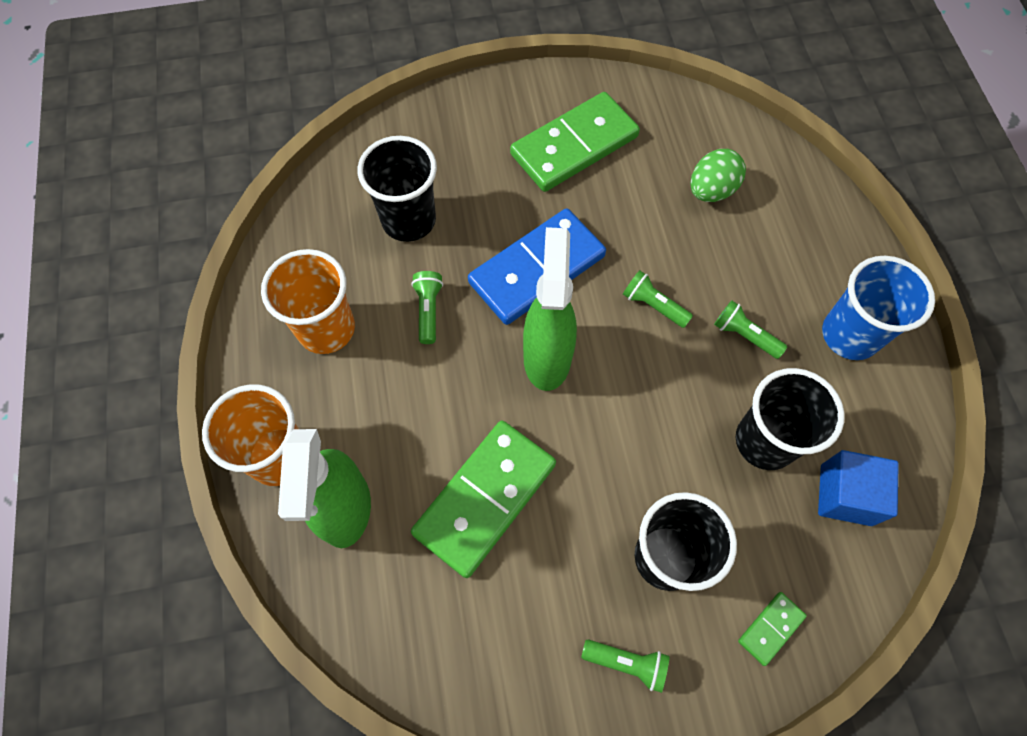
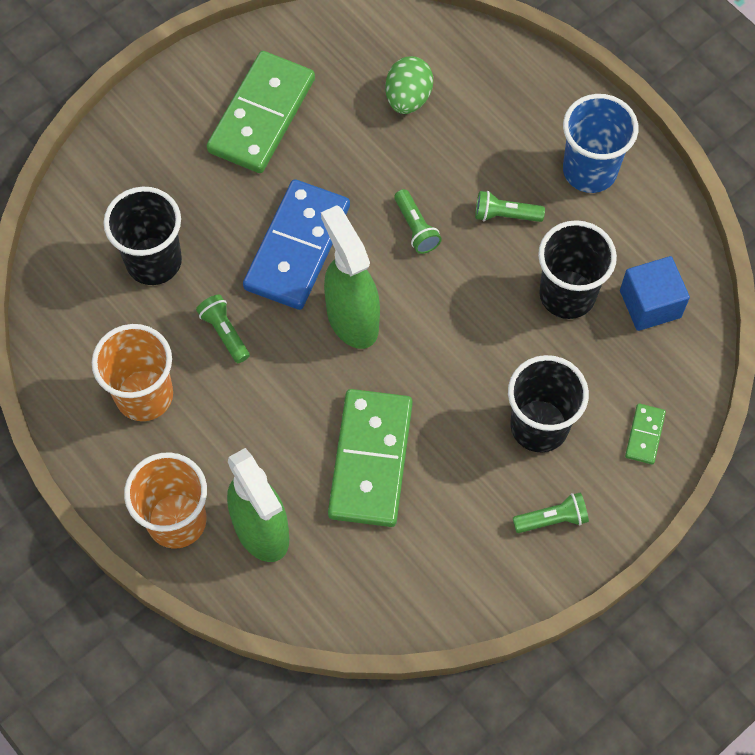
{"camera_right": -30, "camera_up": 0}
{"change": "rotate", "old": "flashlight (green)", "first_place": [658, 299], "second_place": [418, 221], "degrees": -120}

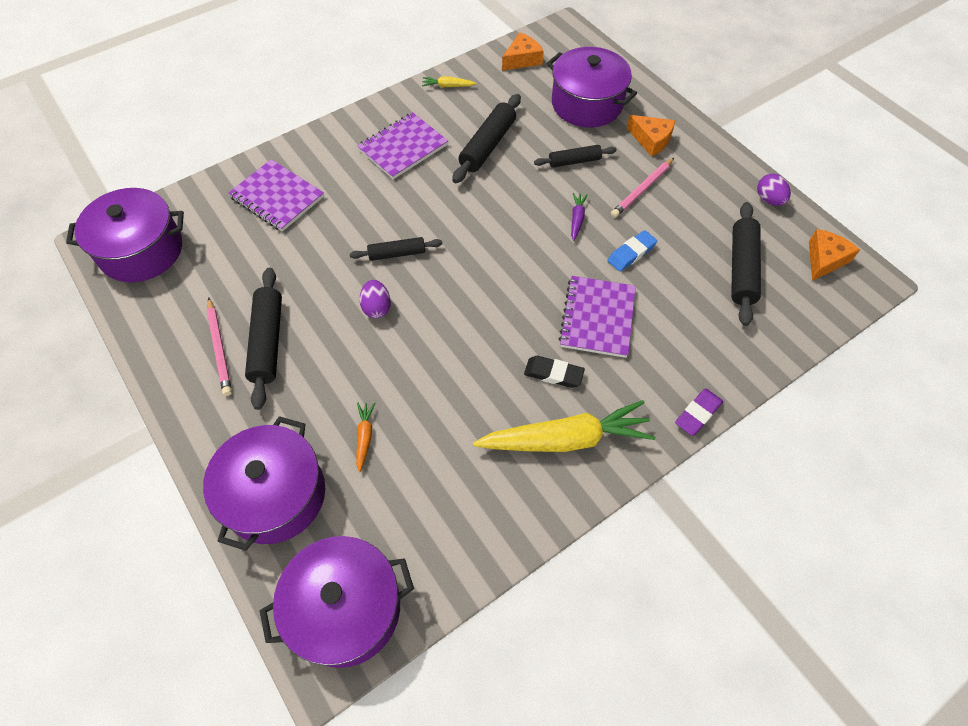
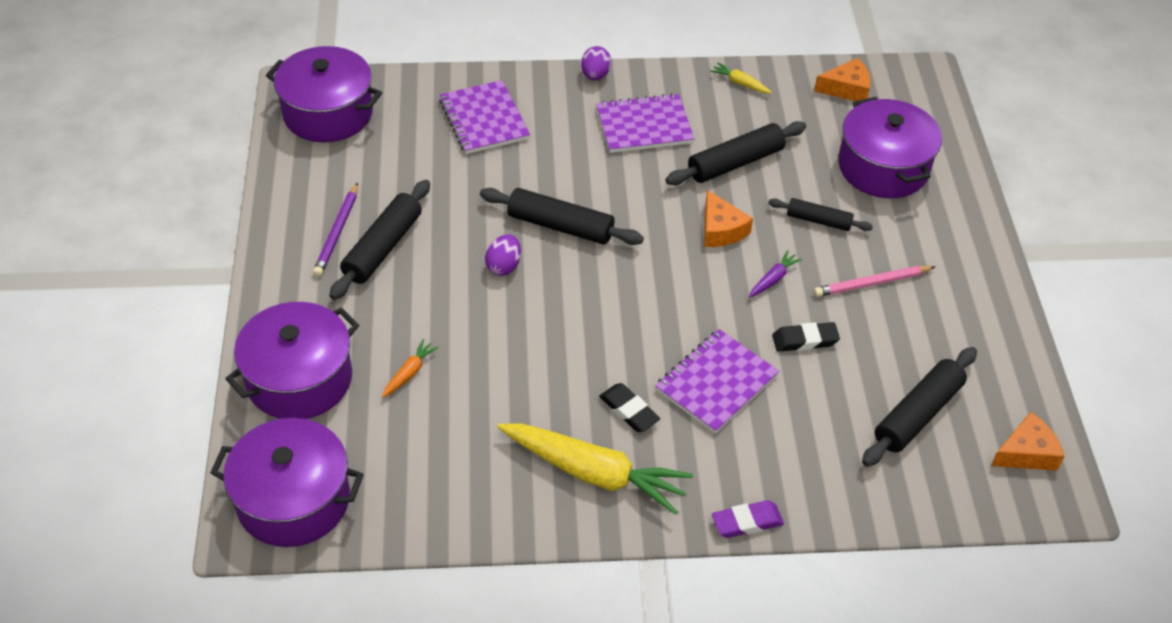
{"camera_right": 30, "camera_up": -10}
{"change": "recolor", "old": "pencil (rose-pink)", "new": "pencil (royal purple)", "first_place": [219, 346], "second_place": [335, 229]}
{"change": "resize", "old": "dough roller (black)", "first_place": [396, 249], "second_place": [562, 216], "factor": 1.62}
{"change": "move", "old": "egg shape (royal purple)", "first_place": [774, 190], "second_place": [596, 63]}
{"change": "move", "old": "piece of cheese (bright orange)", "first_place": [651, 136], "second_place": [728, 218]}
{"change": "recolor", "old": "eraser (royal blue)", "new": "eraser (black)", "first_place": [632, 251], "second_place": [806, 337]}

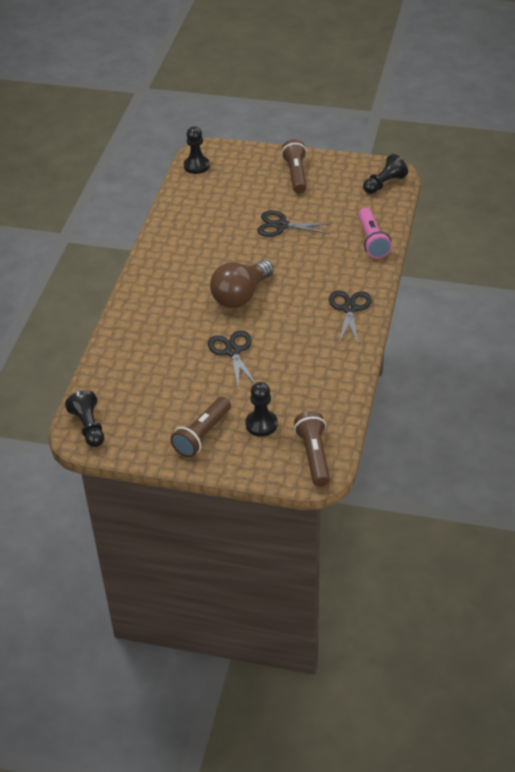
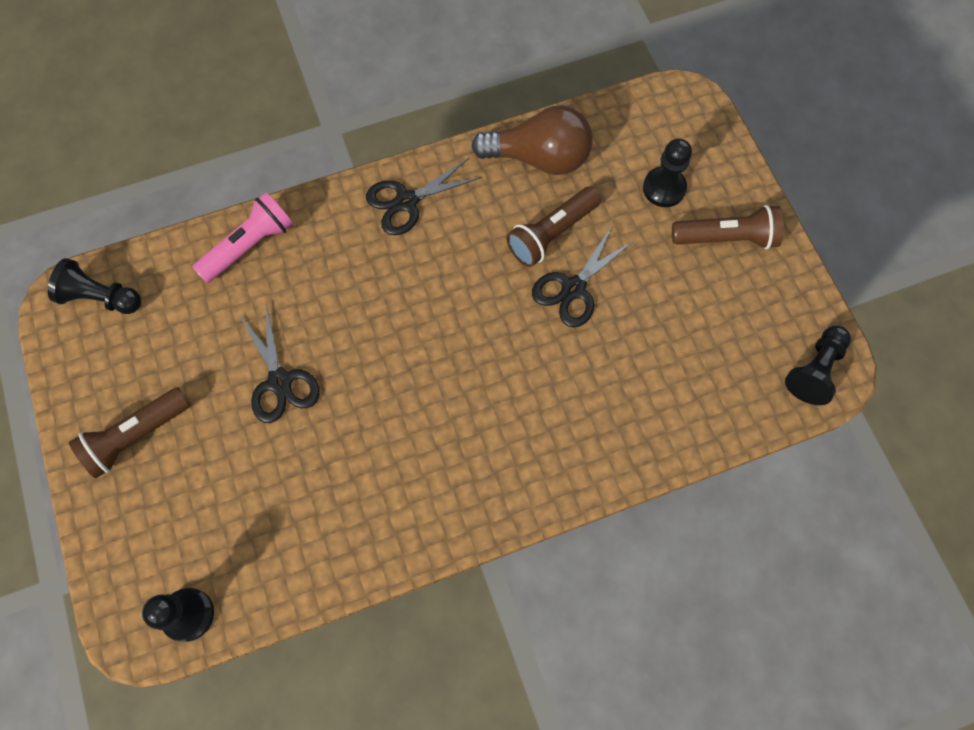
{"camera_right": -125, "camera_up": 25}
{"change": "move", "old": "lightbulb (russet)", "first_place": [242, 284], "second_place": [532, 140]}
{"change": "move", "old": "flashlight (russet)", "first_place": [312, 449], "second_place": [553, 226]}

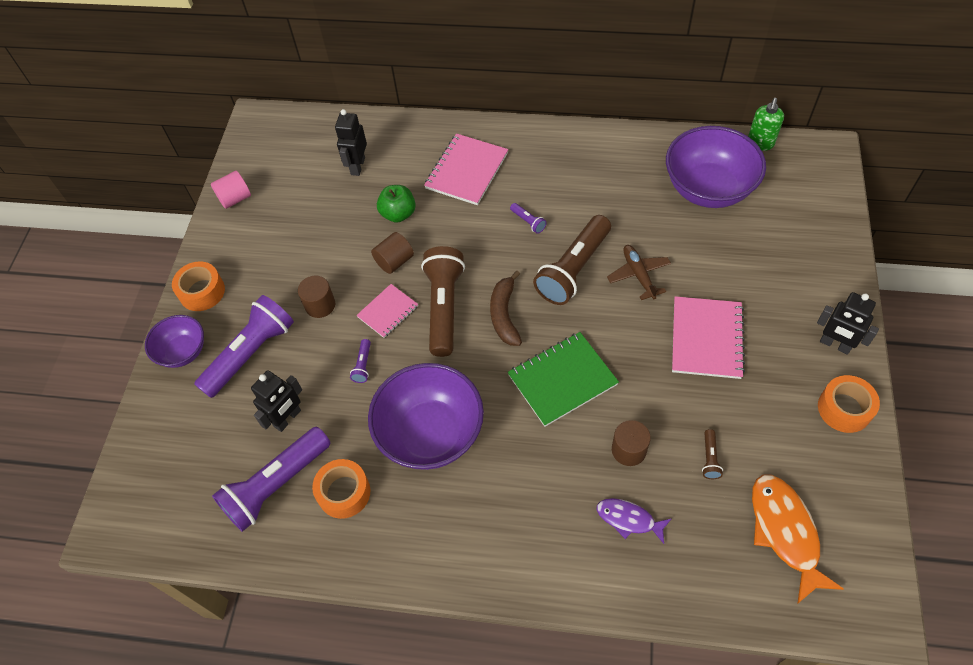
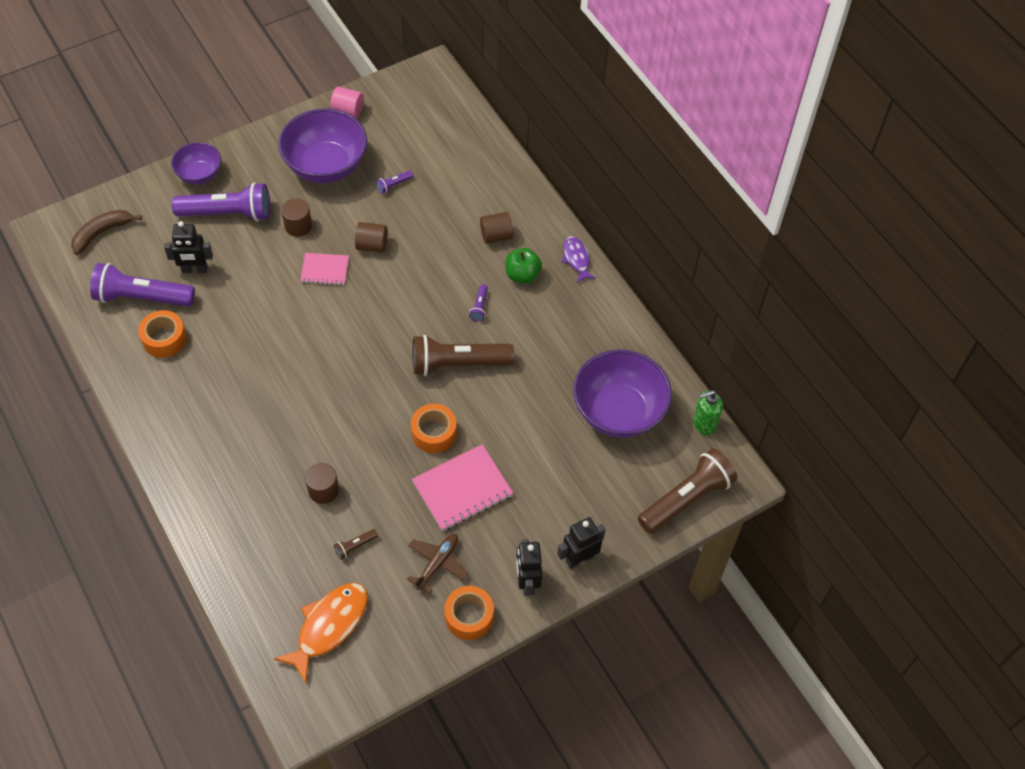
{"camera_right": 45, "camera_up": 0}
{"change": "move", "old": "banana (russet)", "first_place": [506, 308], "second_place": [106, 232]}
{"change": "move", "old": "deep dish (royal purple)", "first_place": [426, 416], "second_place": [322, 145]}
{"change": "move", "old": "flashlight (royal purple)", "first_place": [360, 361], "second_place": [394, 182]}
{"change": "move", "old": "plane (russet)", "first_place": [639, 272], "second_place": [437, 564]}
{"change": "move", "old": "tape (bright orange)", "first_place": [198, 286], "second_place": [434, 428]}
{"change": "replace", "old": "exercise book (rose-pink)", "new": "cylinder shape (russet)", "first_place": [466, 169], "second_place": [496, 228]}
{"change": "move", "old": "apple fruit (green)", "first_place": [396, 204], "second_place": [523, 266]}
{"change": "move", "old": "toy robot (black)", "first_place": [351, 142], "second_place": [581, 543]}
{"change": "move", "old": "fish (royal purple)", "first_place": [634, 521], "second_place": [579, 259]}
{"change": "move", "old": "flashlight (russet)", "first_place": [443, 301], "second_place": [687, 491]}
{"change": "delete", "old": "exercise book (green)", "first_place": [563, 379]}

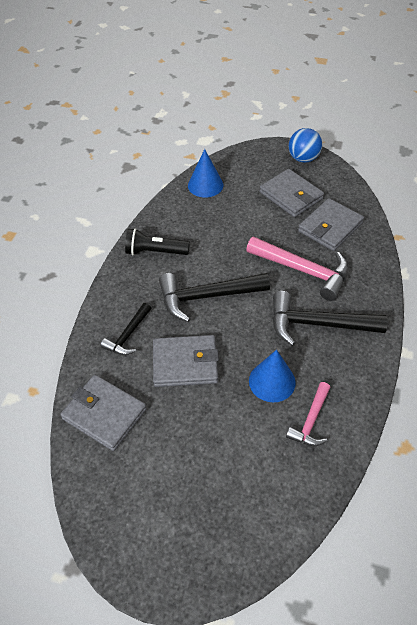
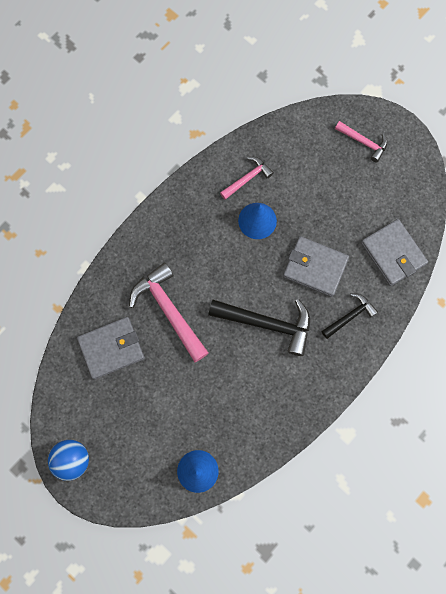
{"camera_right": -155, "camera_up": 25}
{"change": "insert", "new": "claw hammer (rose-pink)", "second_place": [361, 142]}
{"change": "delete", "old": "flashlight (black)", "first_place": [157, 241]}
{"change": "delete", "old": "billfold (ash-grey)", "first_place": [292, 193]}
{"change": "delete", "old": "claw hammer (black)", "first_place": [330, 318]}

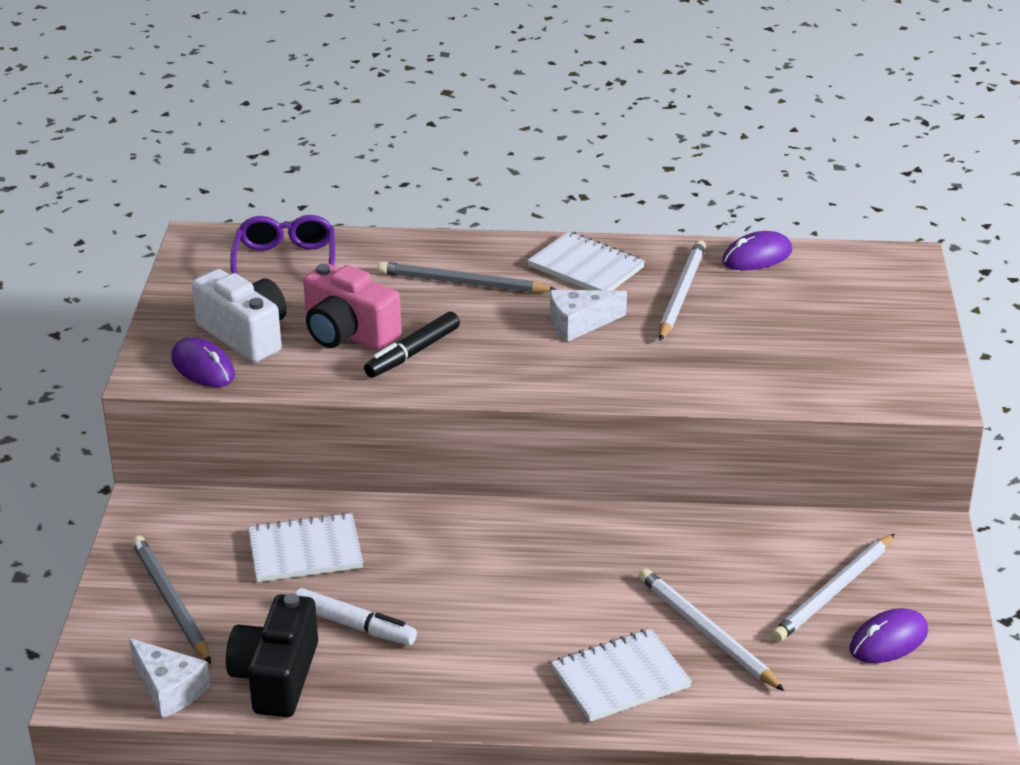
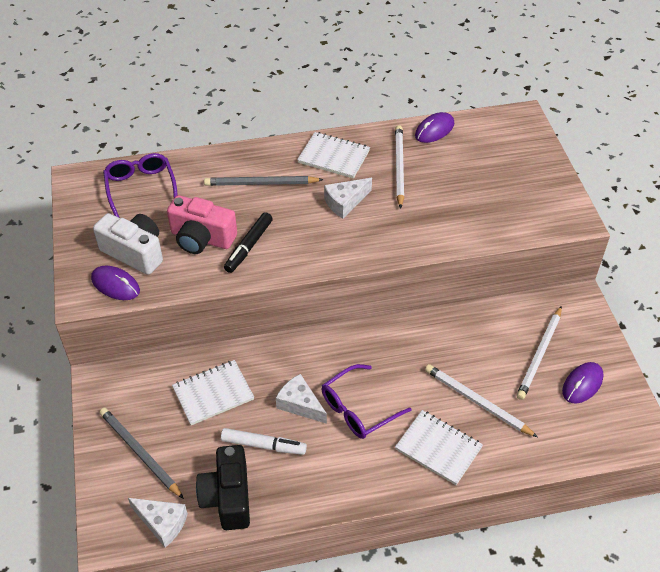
{"camera_right": -15, "camera_up": 15}
{"change": "insert", "new": "piece of cheese (pure white)", "second_place": [301, 399]}
{"change": "insert", "new": "eyeglasses (royal purple)", "second_place": [366, 401]}
{"change": "rotate", "old": "exercise book (pure white)", "first_place": [621, 675], "second_place": [439, 447], "degrees": 75}

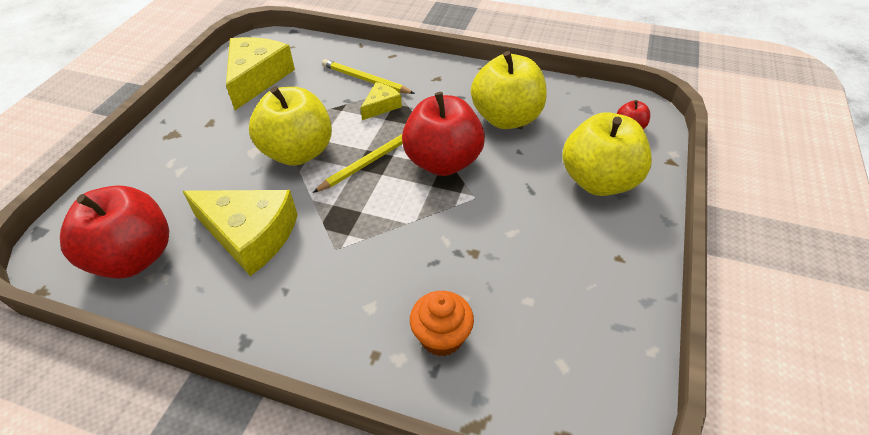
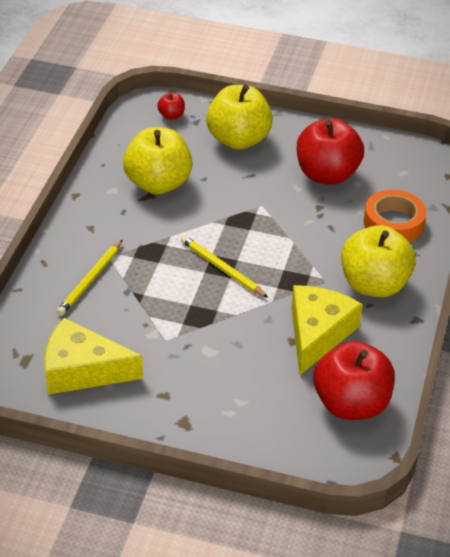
{"camera_right": -95, "camera_up": -5}
{"change": "move", "old": "apple fruit (red)", "first_place": [443, 134], "second_place": [330, 151]}
{"change": "move", "old": "apple fruit (golden)", "first_place": [290, 126], "second_place": [378, 261]}
{"change": "replace", "old": "cupcake (bright orange)", "new": "tape (bright orange)", "first_place": [442, 323], "second_place": [395, 216]}
{"change": "delete", "old": "piece of cheese (golden)", "first_place": [381, 101]}

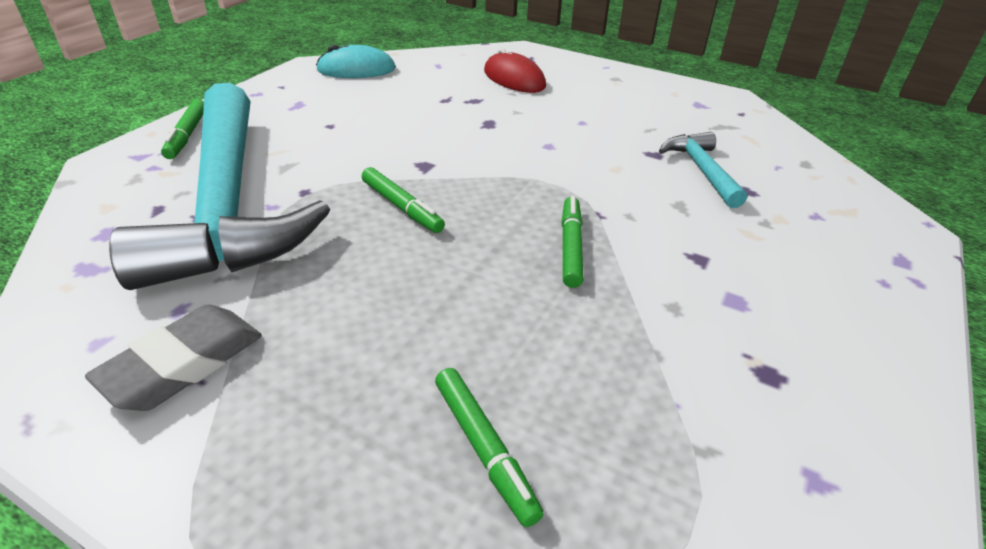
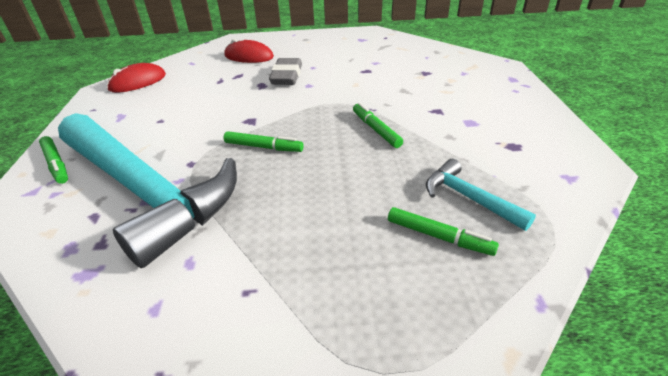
{"camera_right": -30, "camera_up": 0}
{"change": "recolor", "old": "mouse (aqua)", "new": "mouse (red)", "first_place": [356, 61], "second_place": [136, 78]}
{"change": "move", "old": "eraser (ash-grey)", "first_place": [173, 357], "second_place": [285, 71]}
{"change": "move", "old": "claw hammer (aqua)", "first_place": [703, 170], "second_place": [481, 195]}

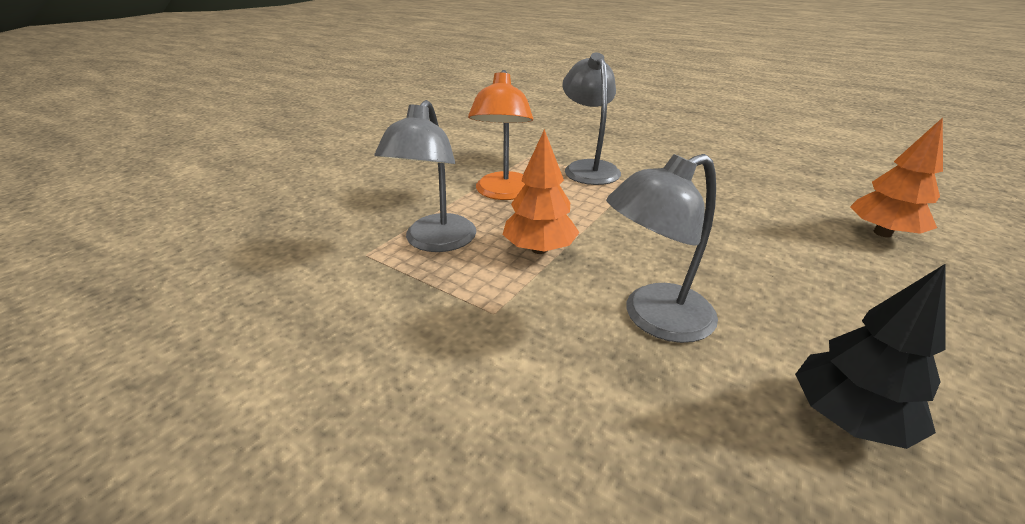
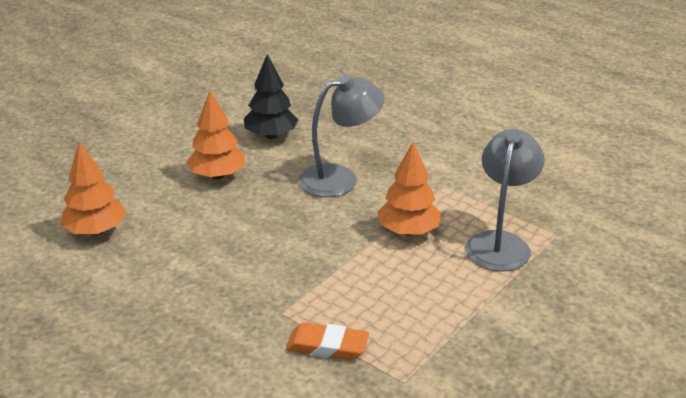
{"camera_right": -175, "camera_up": 0}
{"change": "insert", "new": "tree (bright orange)", "second_place": [215, 135]}
{"change": "replace", "old": "reading lamp (ash-grey)", "new": "eraser (bright orange)", "first_place": [591, 119], "second_place": [327, 341]}
{"change": "delete", "old": "reading lamp (bright orange)", "first_place": [500, 135]}

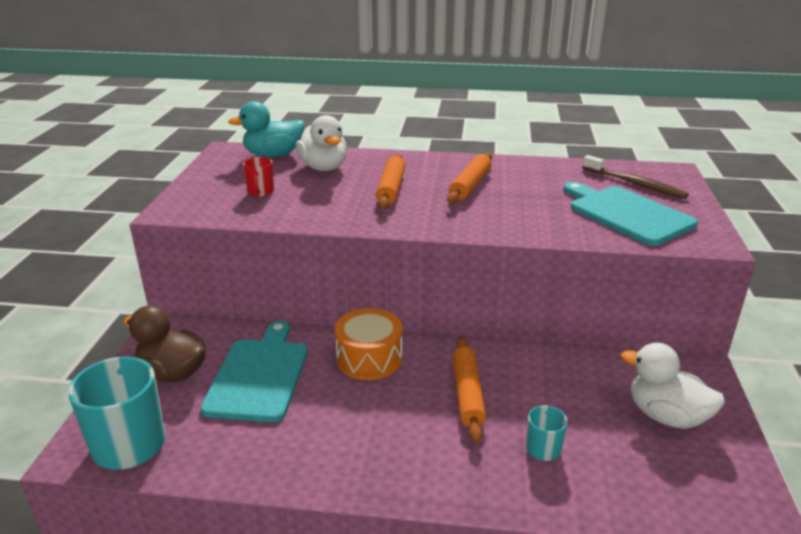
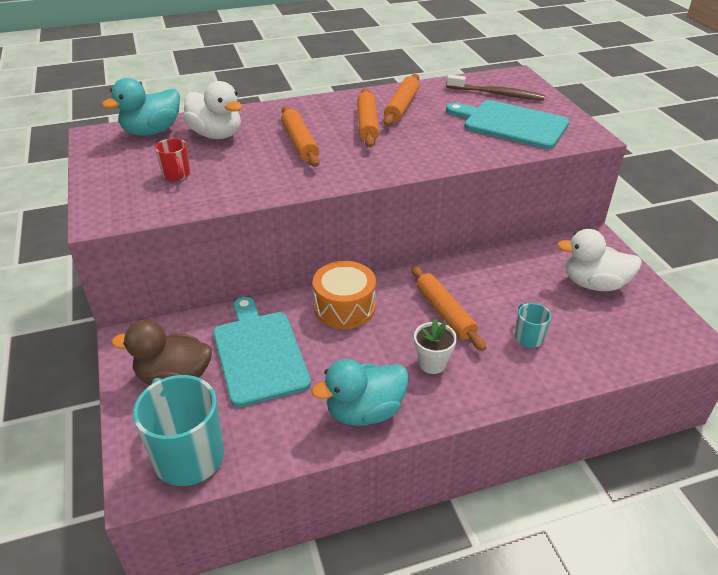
{"camera_right": -25, "camera_up": 10}
{"change": "insert", "new": "rubber duck (aqua)", "second_place": [360, 392]}
{"change": "insert", "new": "dough roller (bright orange)", "second_place": [401, 100]}
{"change": "insert", "new": "flower pot (pure white)", "second_place": [435, 346]}

